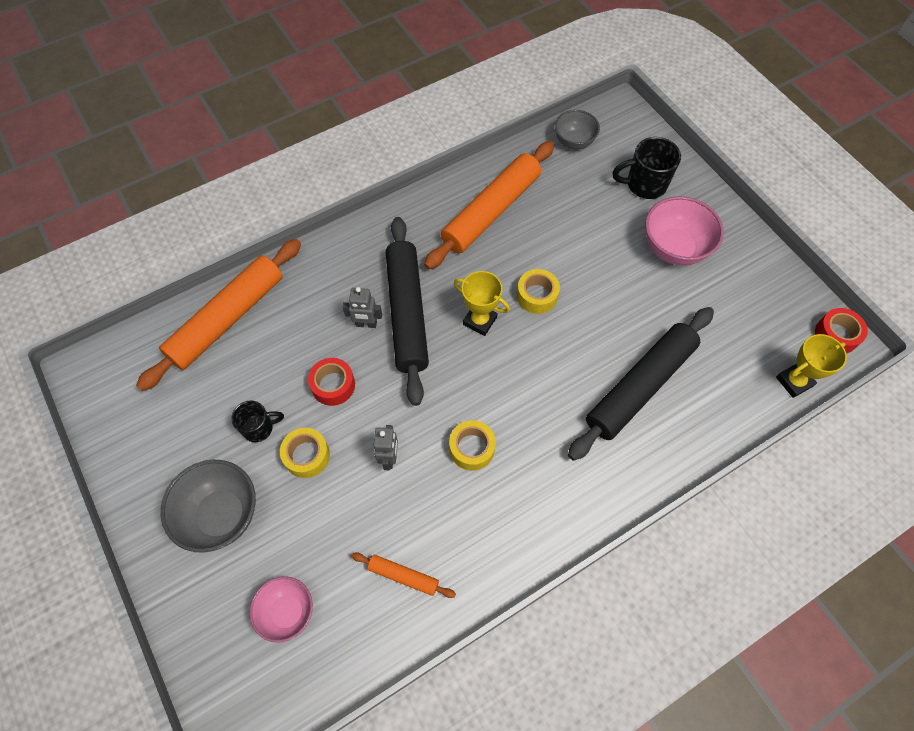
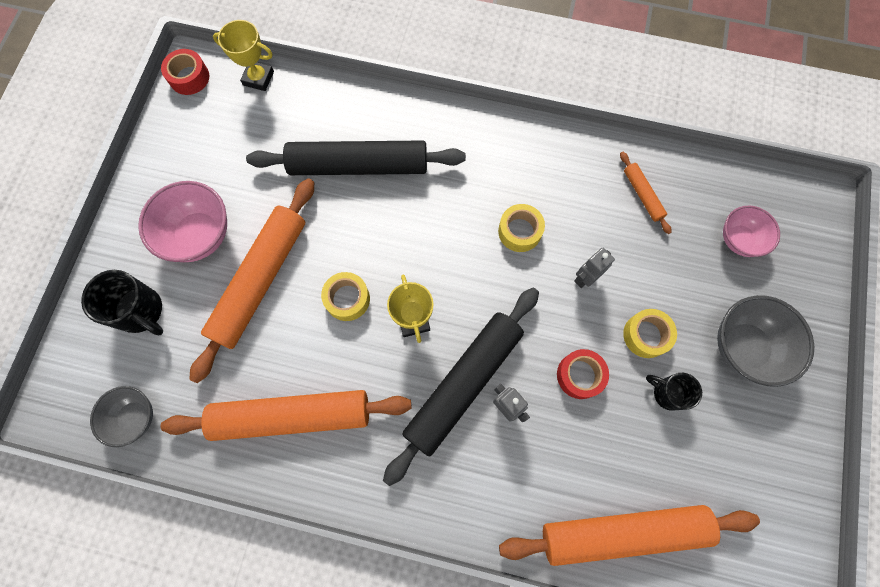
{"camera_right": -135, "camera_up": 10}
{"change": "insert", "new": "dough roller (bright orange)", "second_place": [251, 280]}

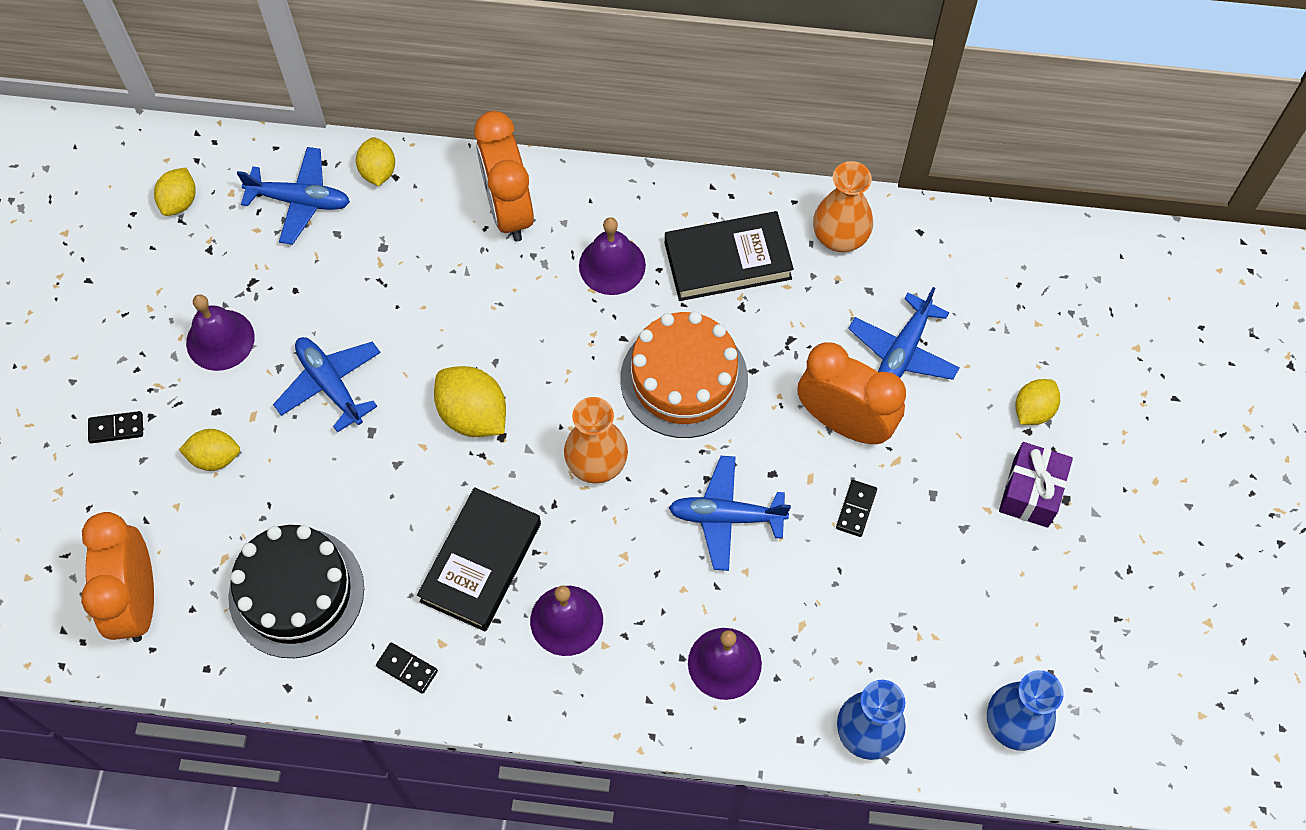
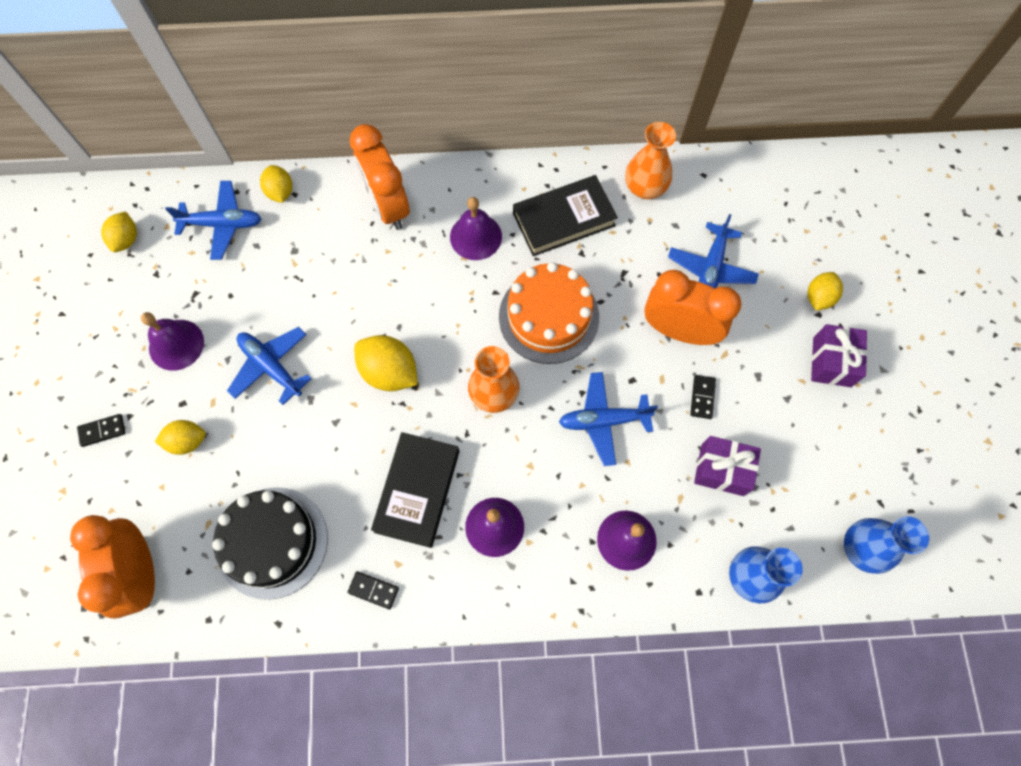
{"camera_right": -10, "camera_up": 5}
{"change": "insert", "new": "gift (royal purple)", "second_place": [727, 466]}

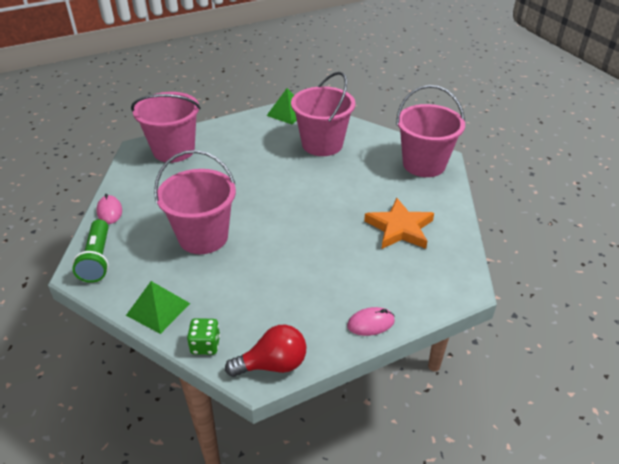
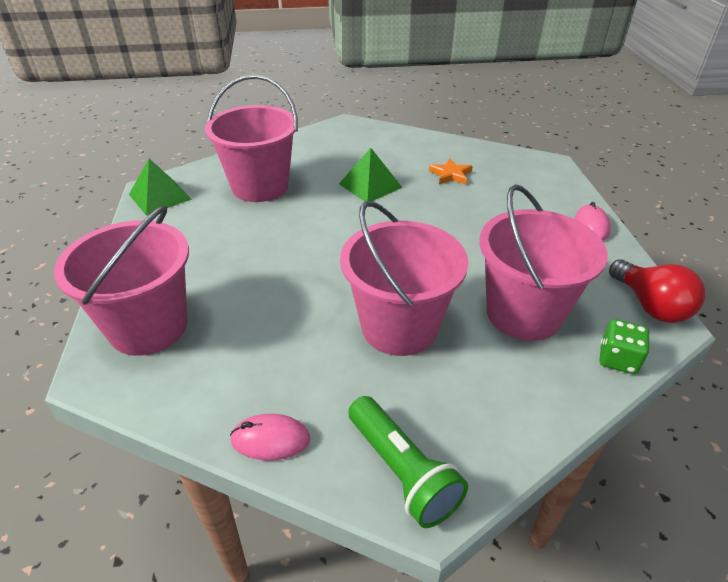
{"camera_right": -70, "camera_up": 0}
{"change": "move", "old": "solid pyramid (green)", "first_place": [158, 307], "second_place": [371, 175]}
{"change": "rotate", "old": "flashlight (green)", "first_place": [90, 251], "second_place": [408, 462], "degrees": 45}
{"change": "resize", "old": "star (bright orange)", "first_place": [399, 223], "second_place": [450, 171], "factor": 0.55}
{"change": "move", "old": "bucket (rose-pink)", "first_place": [430, 131], "second_place": [543, 262]}
{"change": "rotate", "old": "lightbulb (red)", "first_place": [265, 351], "second_place": [657, 291], "degrees": 150}

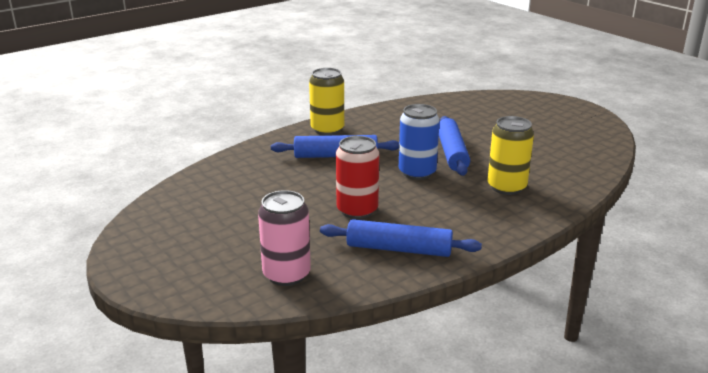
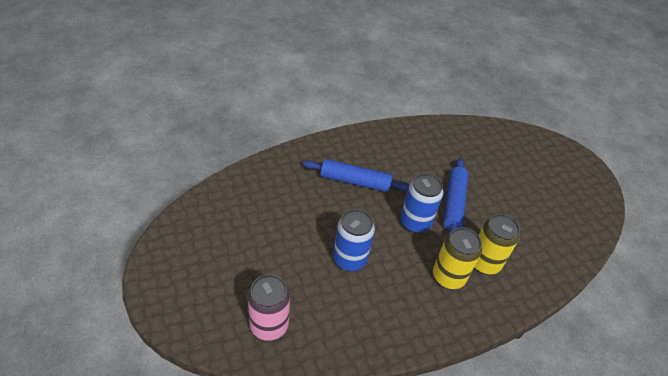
{"camera_right": 10, "camera_up": 20}
{"change": "recolor", "old": "tin (red)", "new": "tin (royal blue)", "first_place": [357, 177], "second_place": [354, 240]}
{"change": "move", "old": "tin (golden)", "first_place": [326, 101], "second_place": [457, 258]}
{"change": "delete", "old": "dough roller (royal blue)", "first_place": [401, 238]}

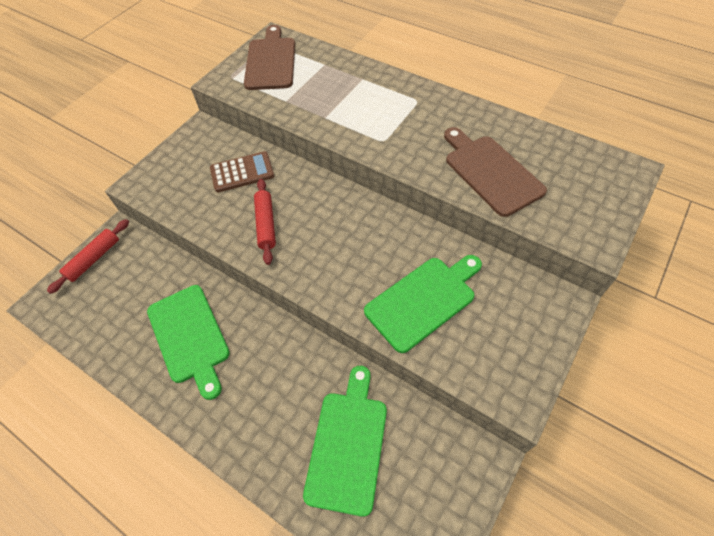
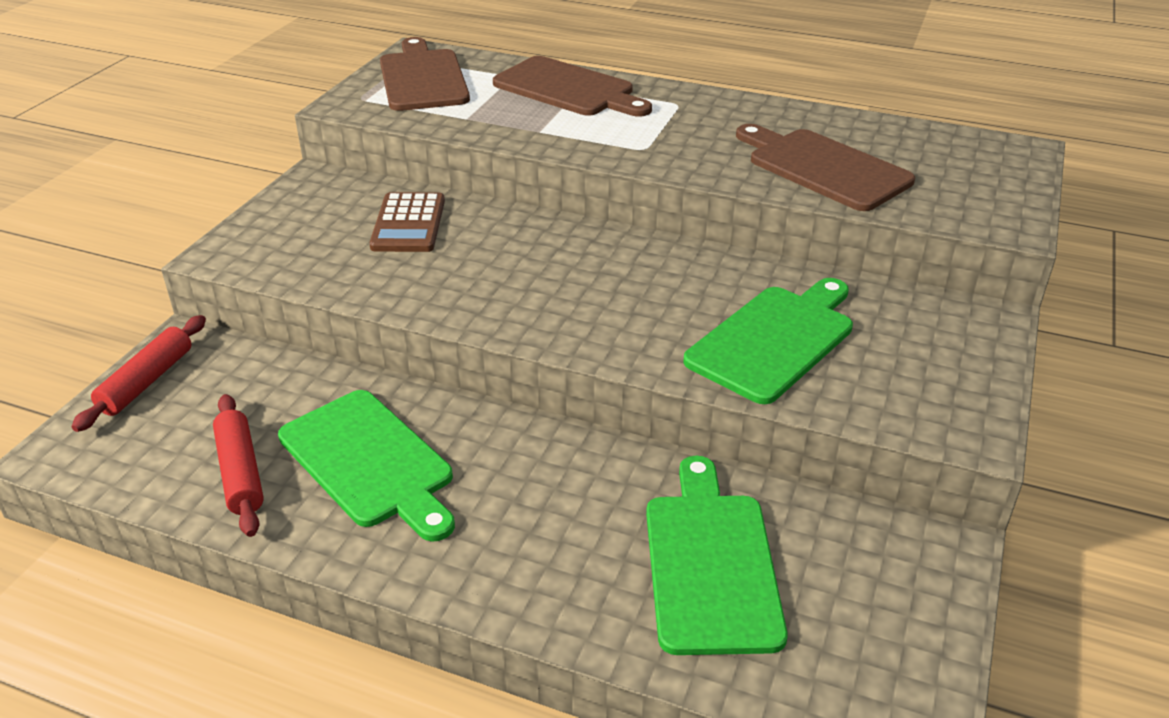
{"camera_right": -15, "camera_up": -20}
{"change": "move", "old": "dough roller (red)", "first_place": [265, 222], "second_place": [238, 465]}
{"change": "rotate", "old": "pocket calculator (russet)", "first_place": [242, 171], "second_place": [407, 222], "degrees": 120}
{"change": "insert", "new": "cutting board (russet)", "second_place": [572, 86]}

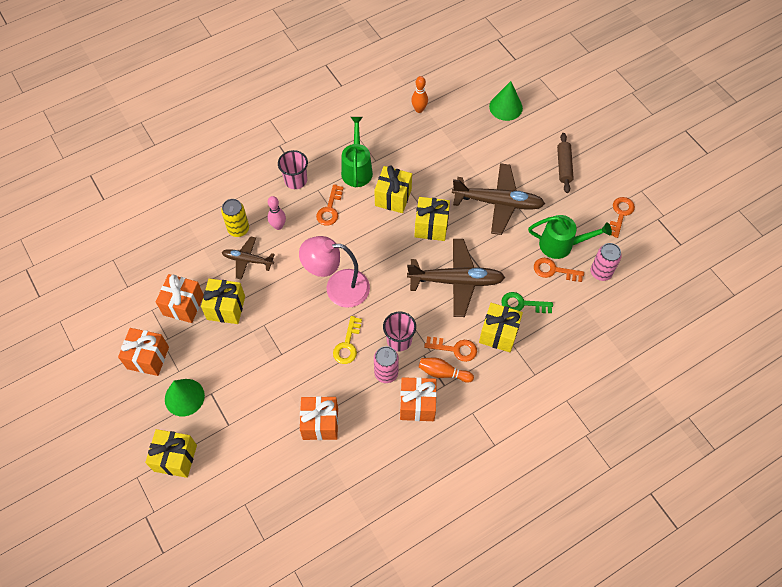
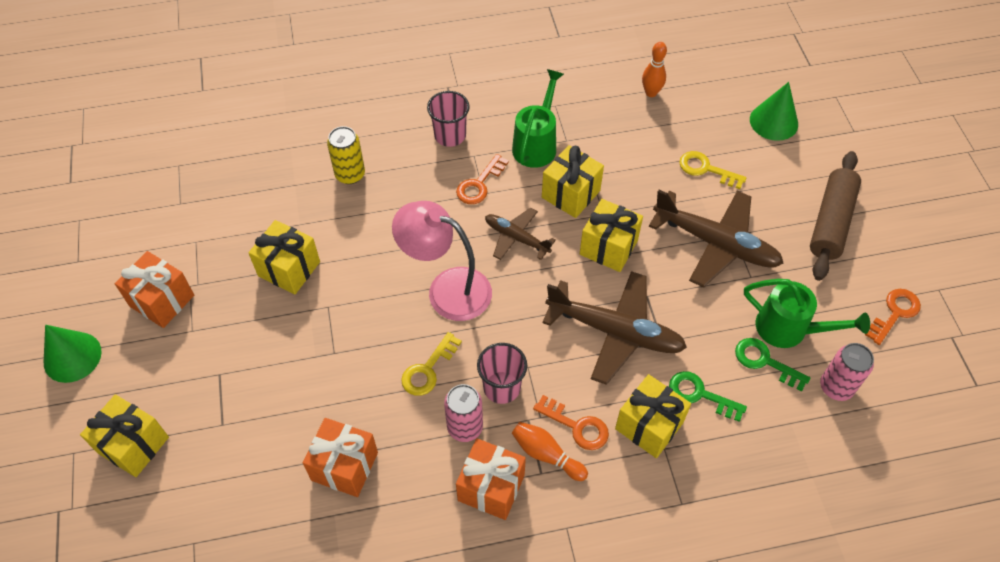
{"camera_right": 20, "camera_up": -5}
{"change": "move", "old": "cone (green)", "first_place": [185, 397], "second_place": [73, 354]}
{"change": "move", "old": "plane (russet)", "first_place": [248, 258], "second_place": [520, 234]}
{"change": "insert", "new": "latchkey (golden)", "second_place": [713, 170]}
{"change": "recolor", "old": "latchkey (bright orange)", "new": "latchkey (green)", "first_place": [559, 270], "second_place": [772, 364]}
{"change": "resize", "old": "dough roller (russet)", "first_place": [565, 163], "second_place": [835, 216], "factor": 1.54}
{"change": "delete", "old": "gift (bright orange)", "first_place": [180, 298]}
{"change": "delete", "old": "tenpin (rose-pink)", "first_place": [277, 213]}

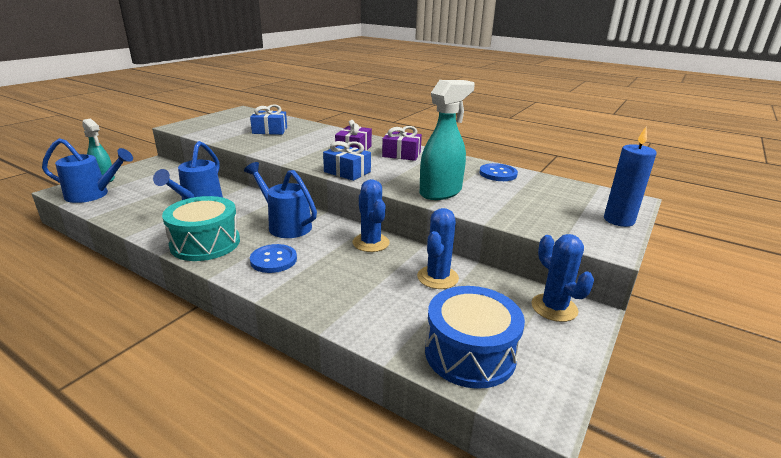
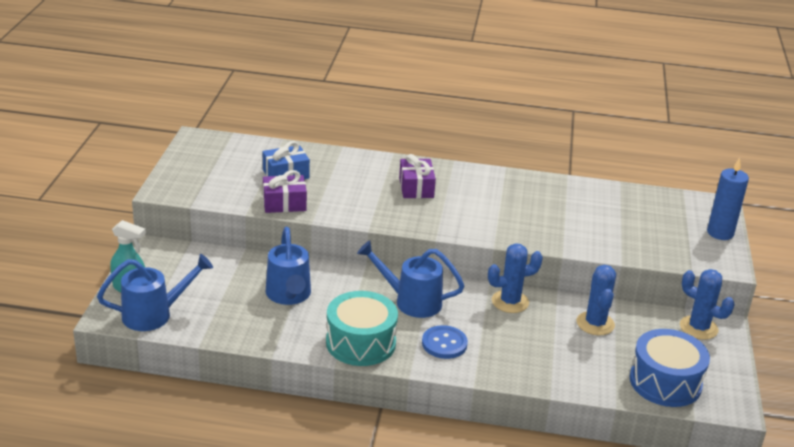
{"camera_right": -25, "camera_up": 5}
{"change": "move", "old": "gift (royal purple)", "first_place": [402, 143], "second_place": [285, 191]}
{"change": "rotate", "old": "cactus (royal blue)", "first_place": [371, 215], "second_place": [515, 278], "degrees": -60}
{"change": "delete", "old": "gift (royal blue)", "first_place": [347, 161]}
{"change": "delete", "old": "spray cleaner (aqua)", "first_place": [447, 140]}
{"change": "delete", "old": "button (royal blue)", "first_place": [498, 172]}

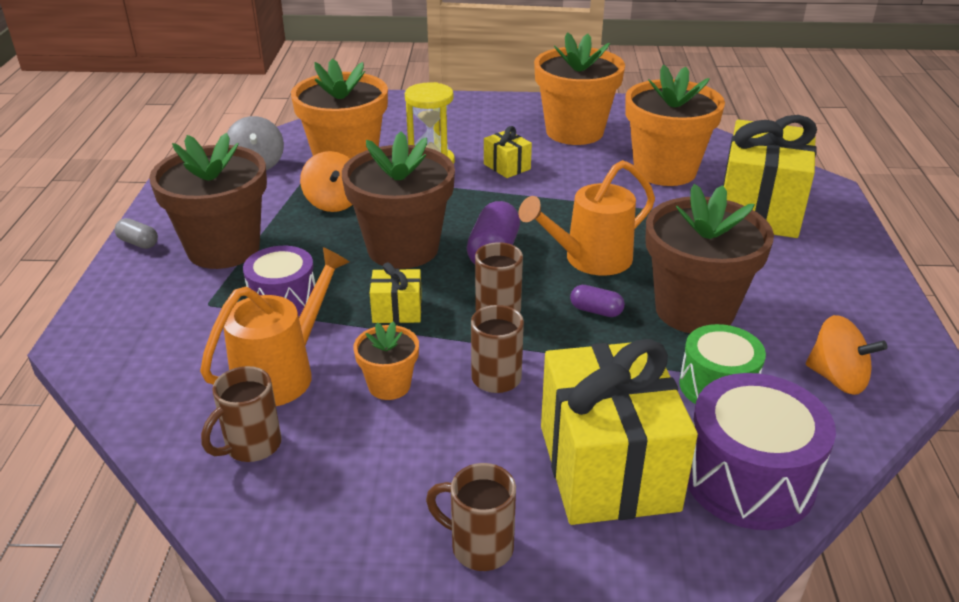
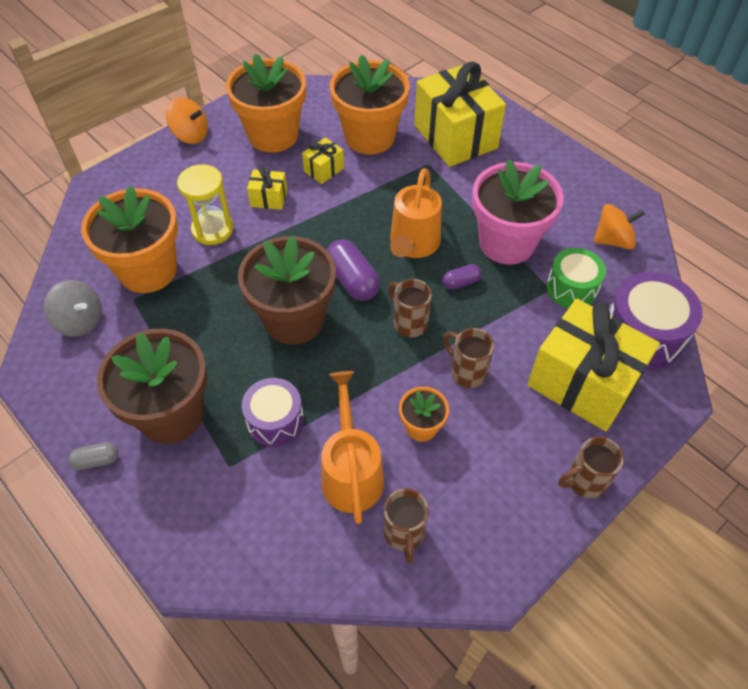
{"camera_right": -45, "camera_up": 20}
{"change": "move", "old": "toy top (bright orange)", "first_place": [326, 181], "second_place": [187, 120]}
{"change": "move", "old": "gift (golden)", "first_place": [396, 292], "second_place": [323, 161]}
{"change": "recolor", "old": "flower pot (russet)", "new": "flower pot (rose-pink)", "first_place": [709, 258], "second_place": [518, 211]}

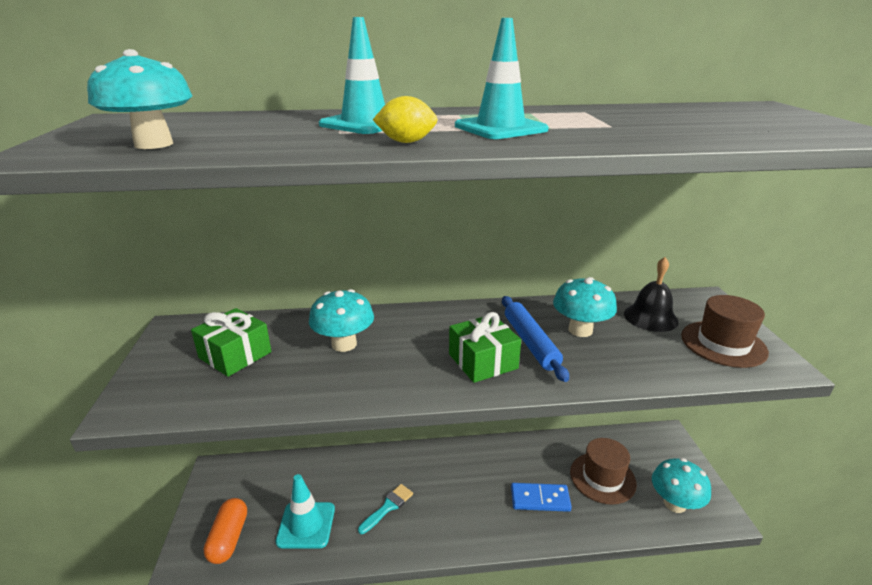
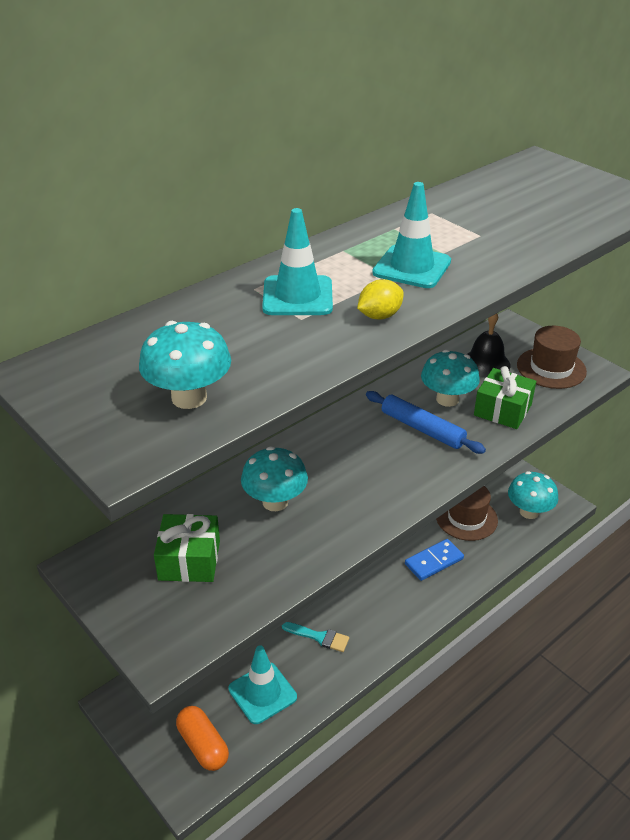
{"camera_right": -35, "camera_up": 10}
{"change": "rotate", "old": "paint brush (aqua)", "first_place": [385, 509], "second_place": [315, 637], "degrees": 105}
{"change": "move", "old": "gift (green)", "first_place": [485, 347], "second_place": [505, 397]}

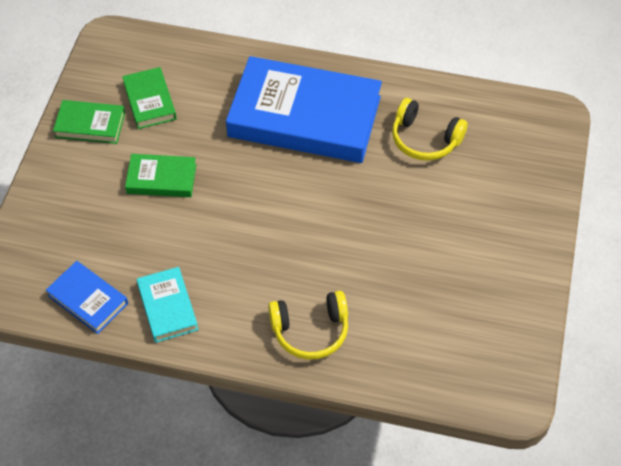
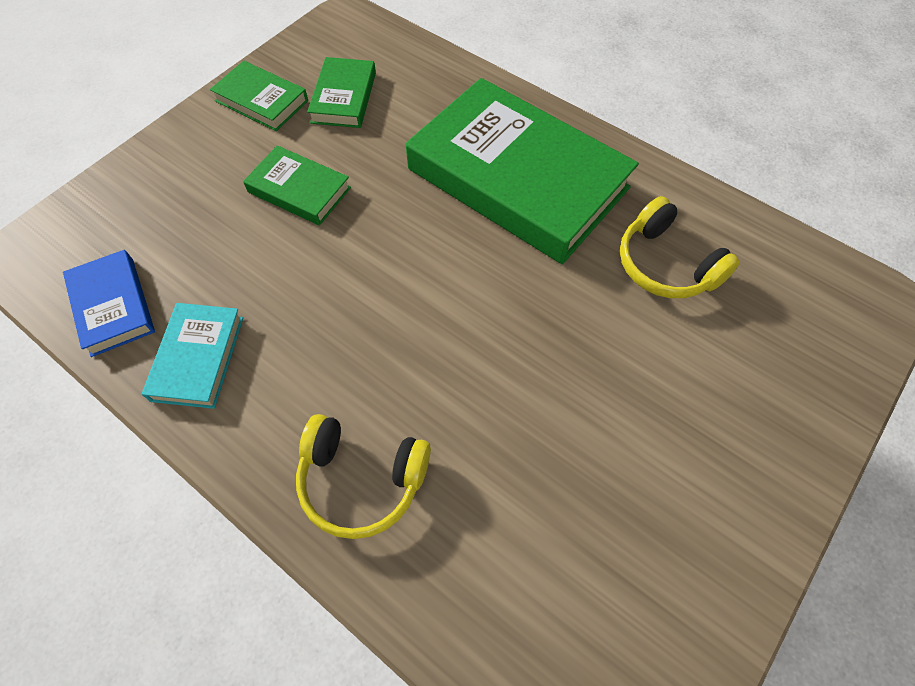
{"camera_right": 25, "camera_up": 5}
{"change": "recolor", "old": "hardback (royal blue)", "new": "hardback (green)", "first_place": [304, 109], "second_place": [522, 171]}

